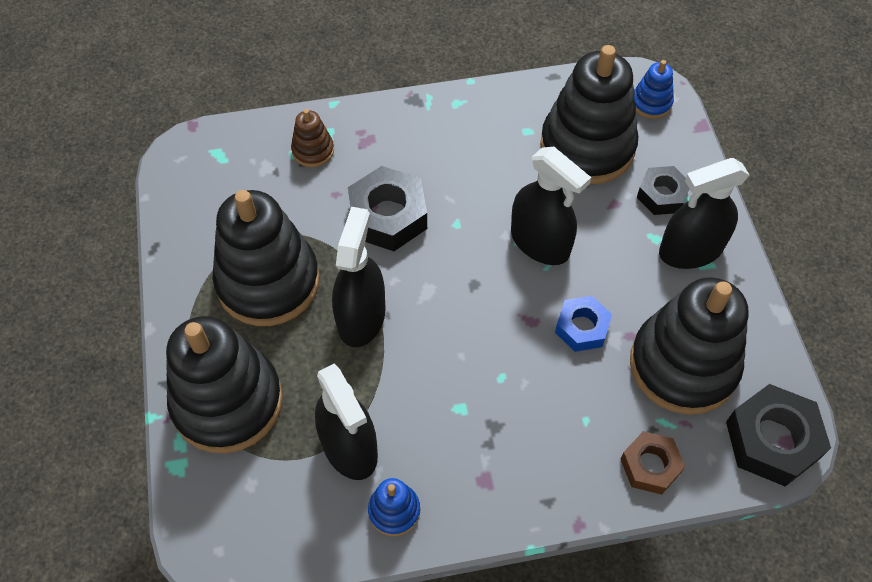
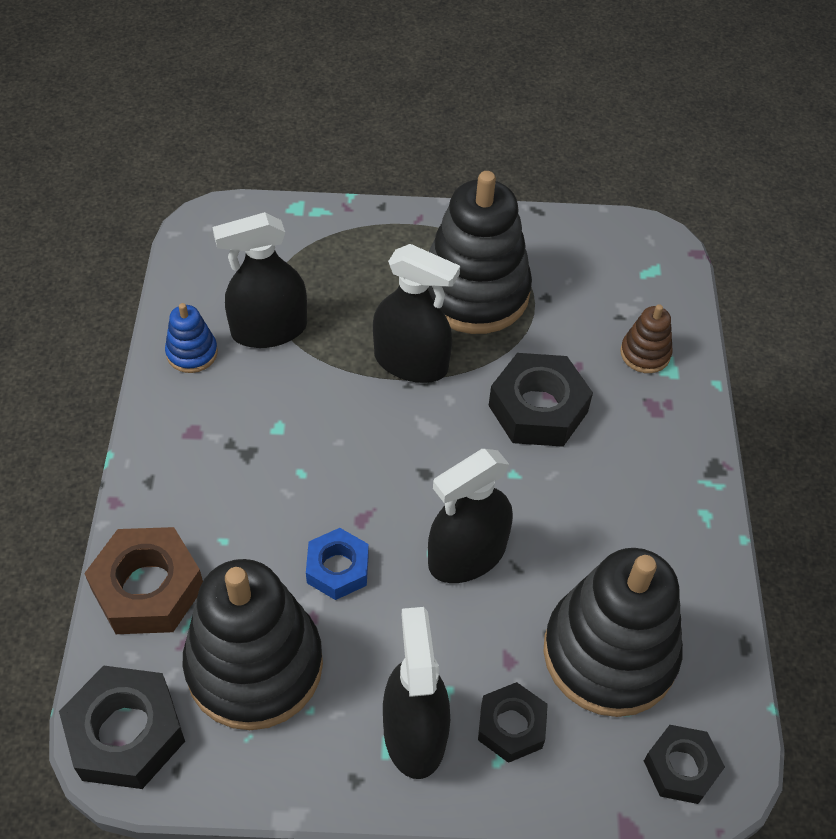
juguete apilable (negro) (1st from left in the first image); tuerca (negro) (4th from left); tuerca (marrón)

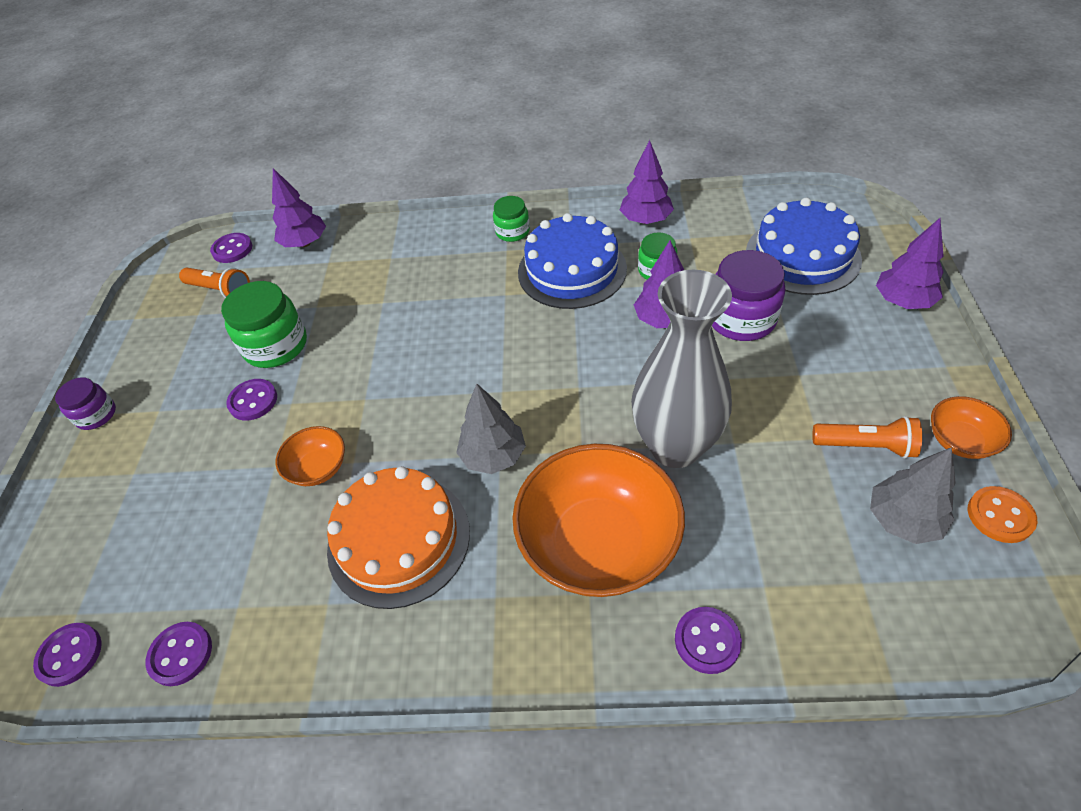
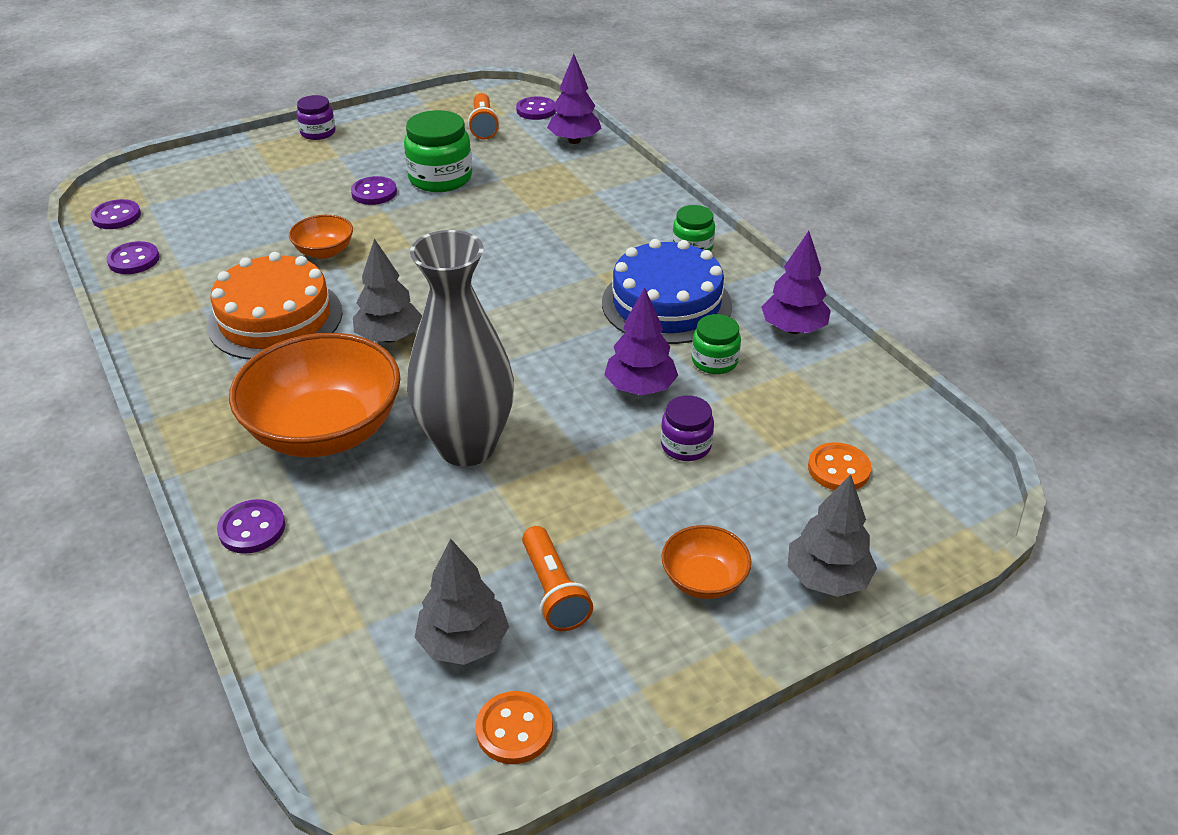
cuenco (naranja) (3rd from left); botón (naranja) (2nd from left); árbol (gris) (3rd from left); tarro (morado) (2nd from left)

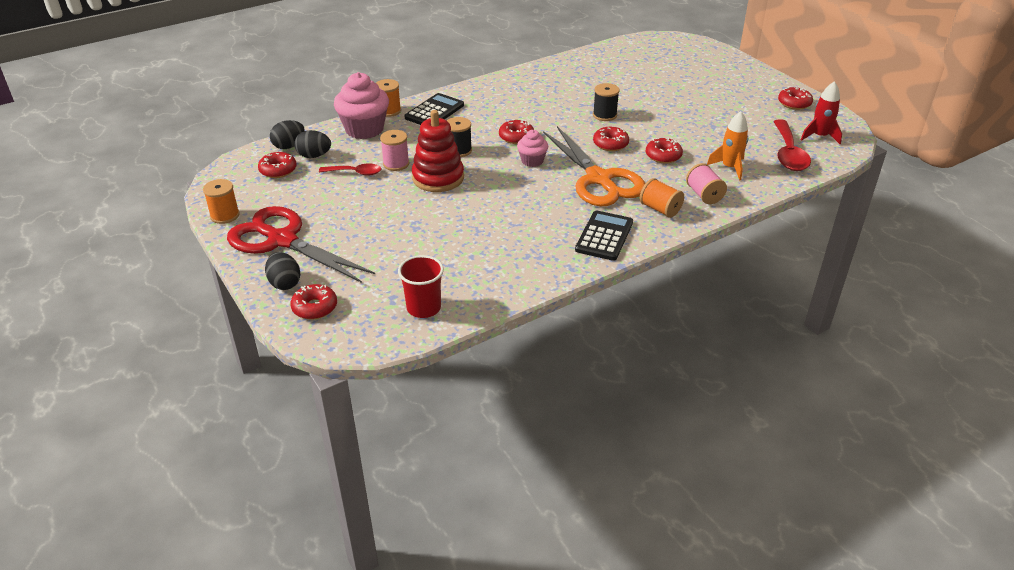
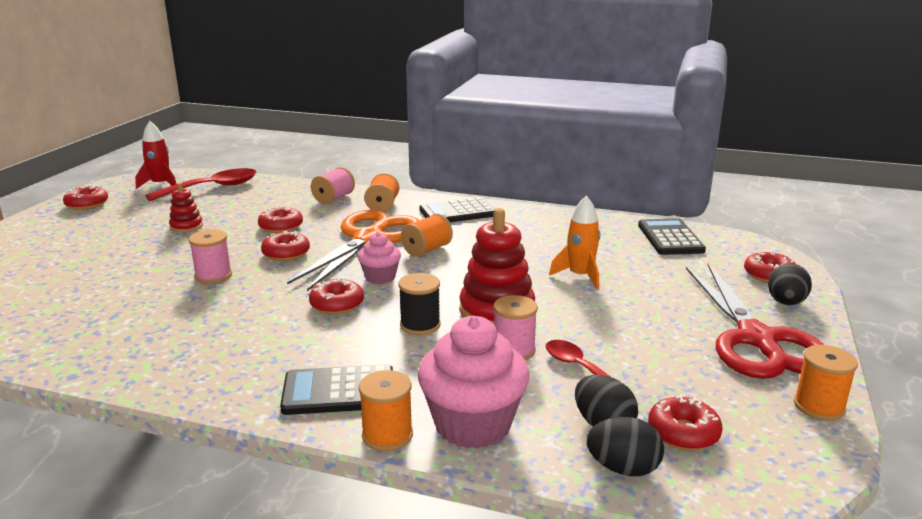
juguete apilable (rojo) (1st from left); carrete (naranja) (3rd from left); cohete (naranja); calculadora (negro) (3rd from left); carrete (rosa) (1st from left)

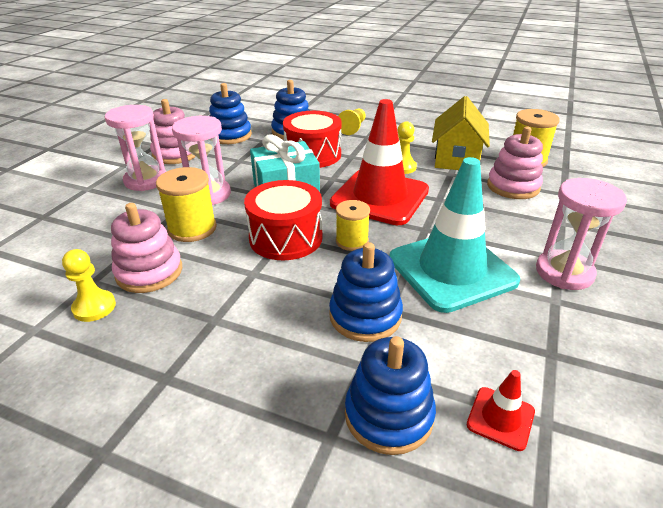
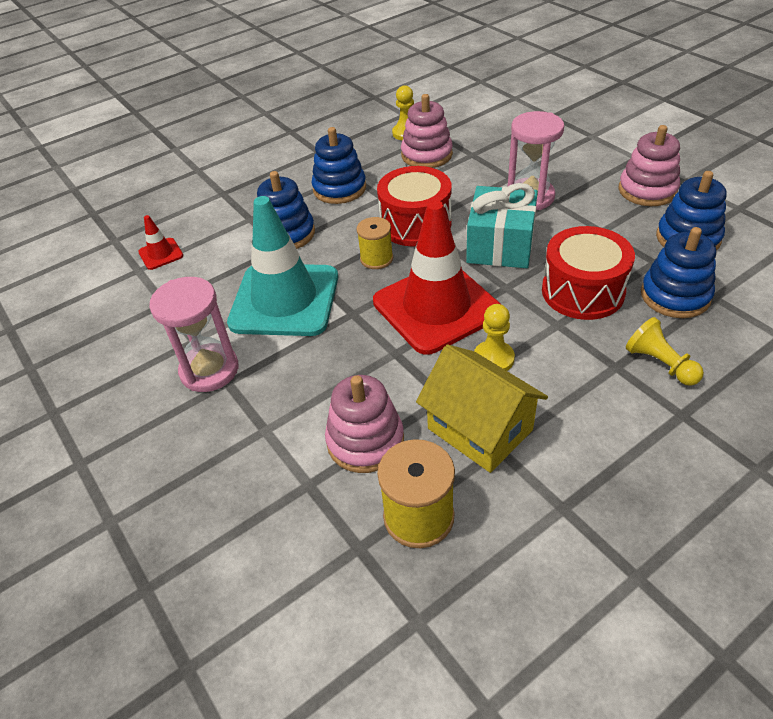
reloj de arena (rosa) (1st from left in the first image); carrete (amarillo) (1st from left in the first image); juguete apilable (azul) (2nd from left)

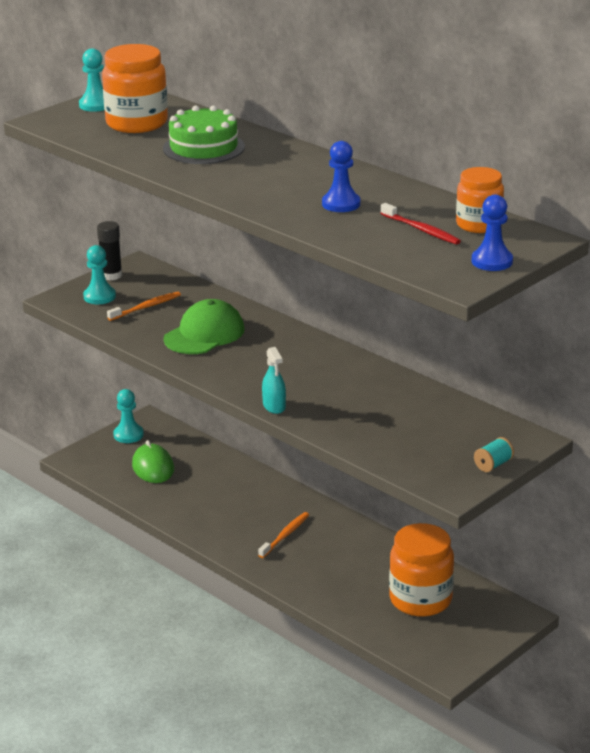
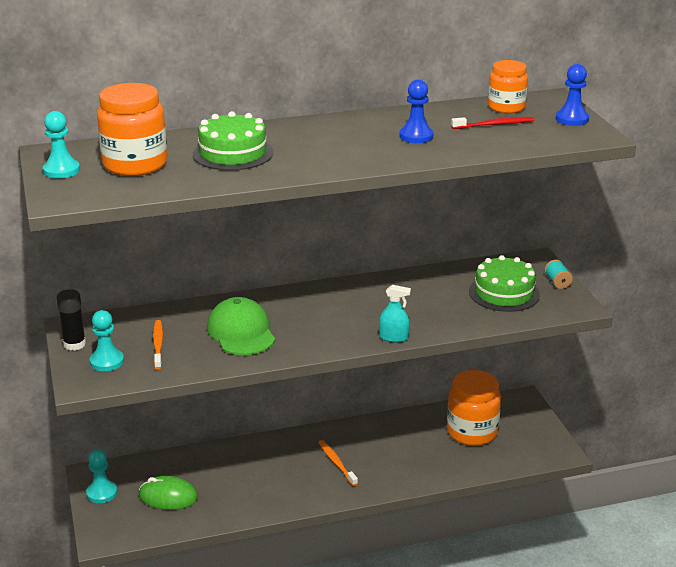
tarta (verde) (2nd from left)

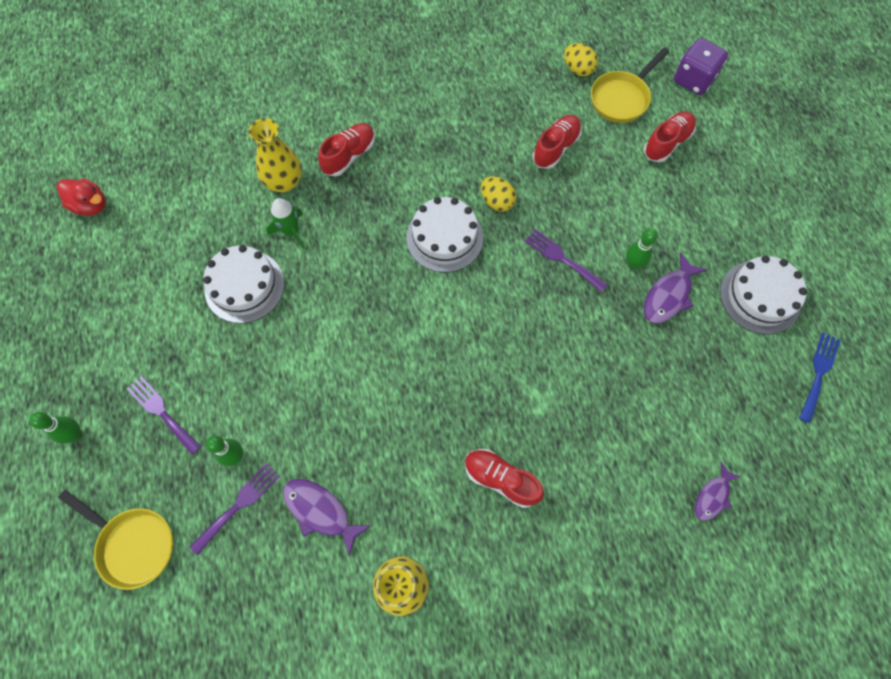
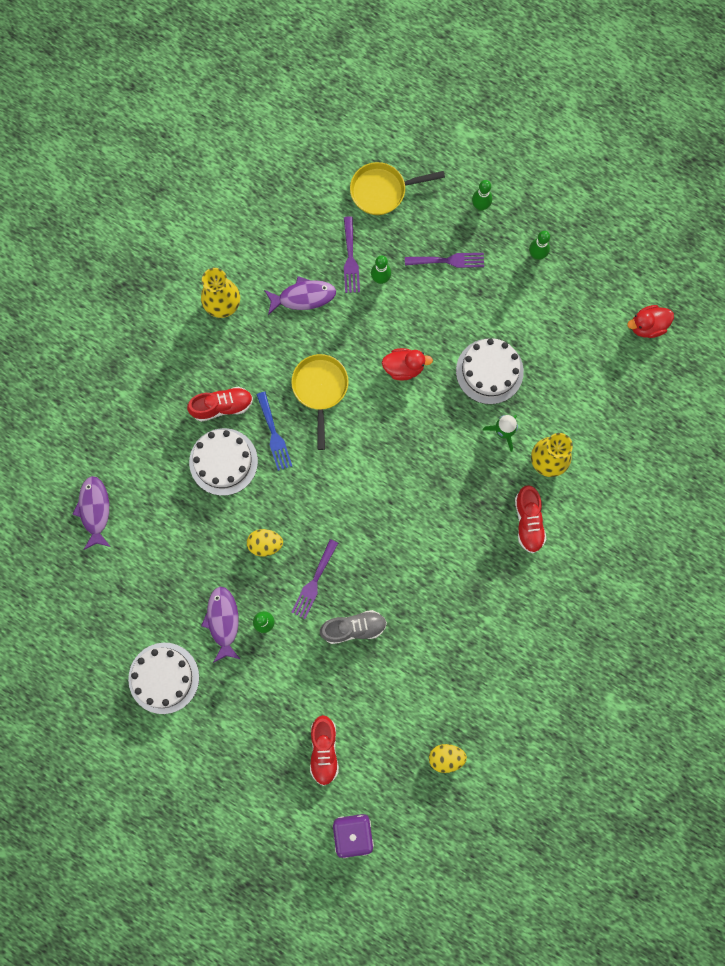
zapato (rojo) (3rd from left in the first image); zapato (gris); pato (rojo) (1st from left); bolo (verde) (4th from left); tarta (blanco) (2nd from left); huevo (amarillo) (1st from left); sartén (amarillo) (1st from left); tenedor (azul); tenedor (morado) (1st from left); pez (morado) (1st from left)

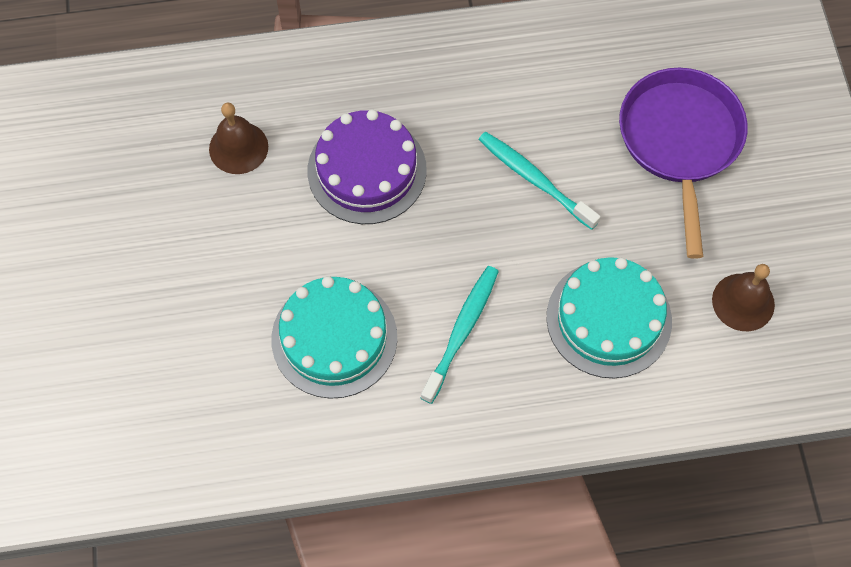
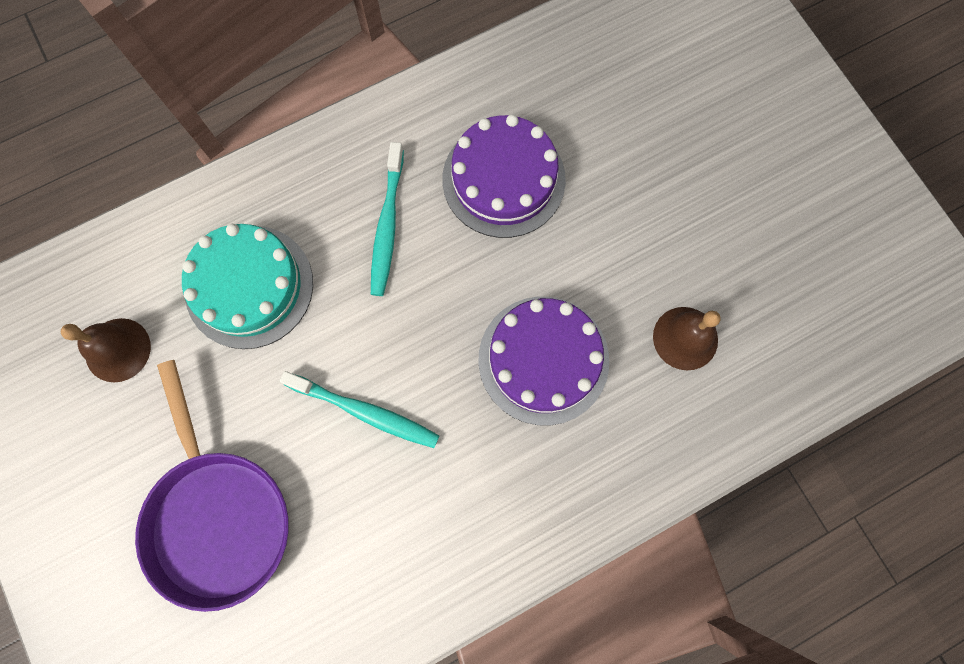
tarta (morado) (1st from left)

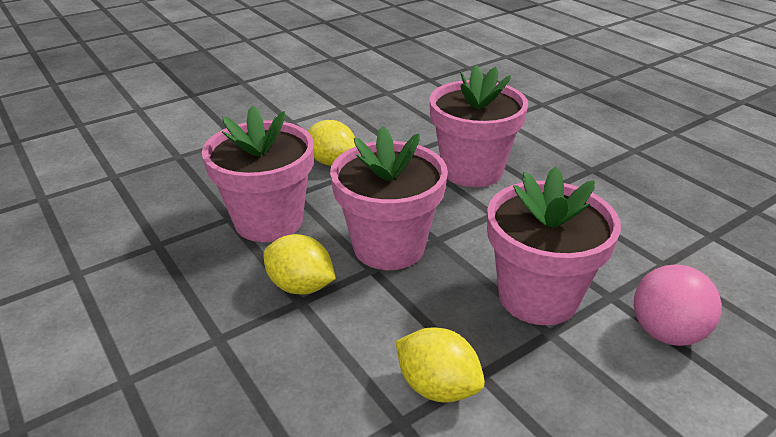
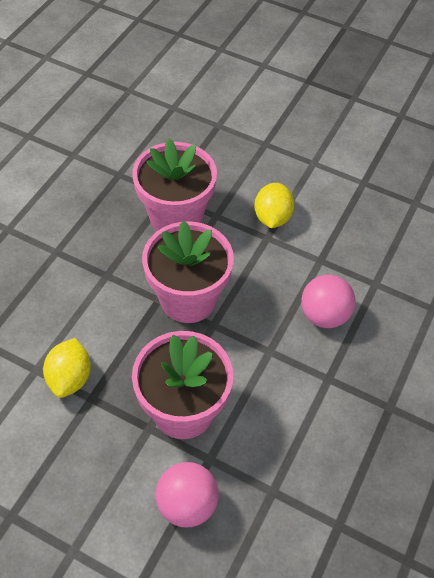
limón (amarillo) (1st from left in the first image); pelota (rosa) (2nd from left)

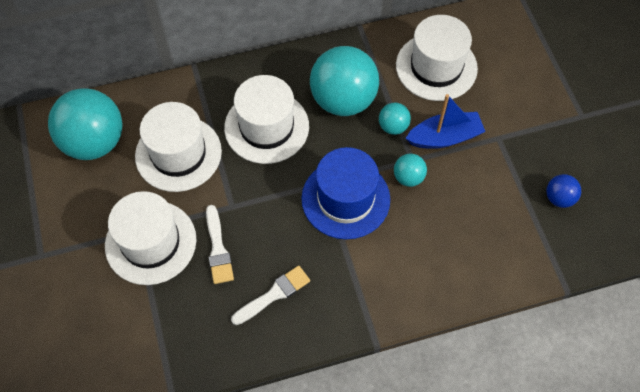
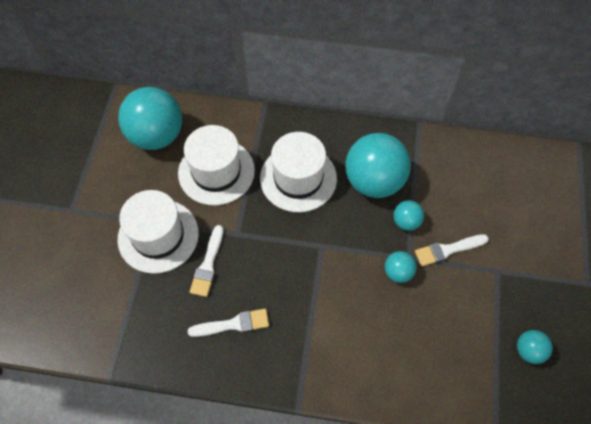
sombrero (azul); sombrero (blanco) (4th from left in the first image); pincel (blanco) (3rd from left); pelota (turquesa) (5th from left)

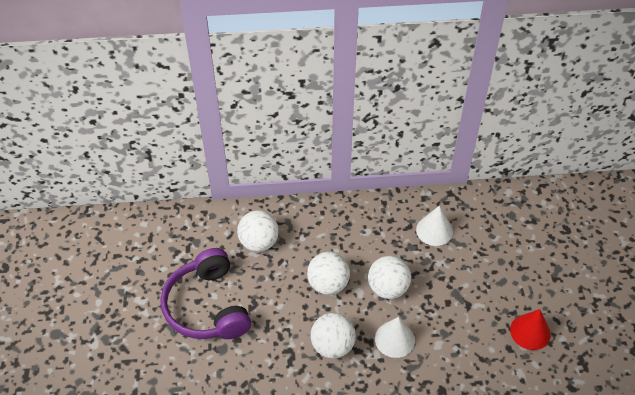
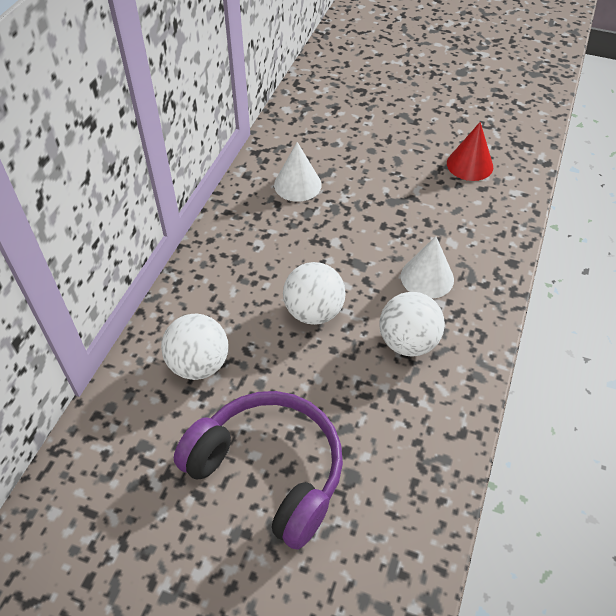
pelota (blanco) (4th from left in the first image); auriculares (morado)

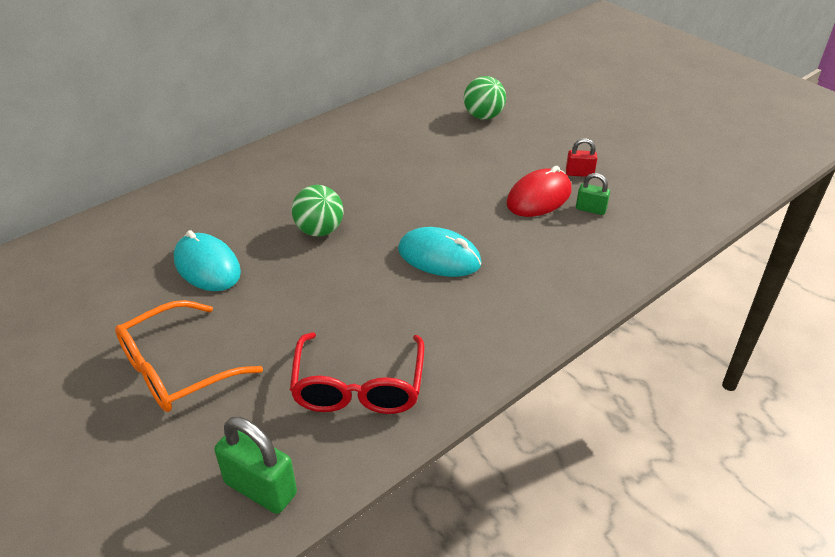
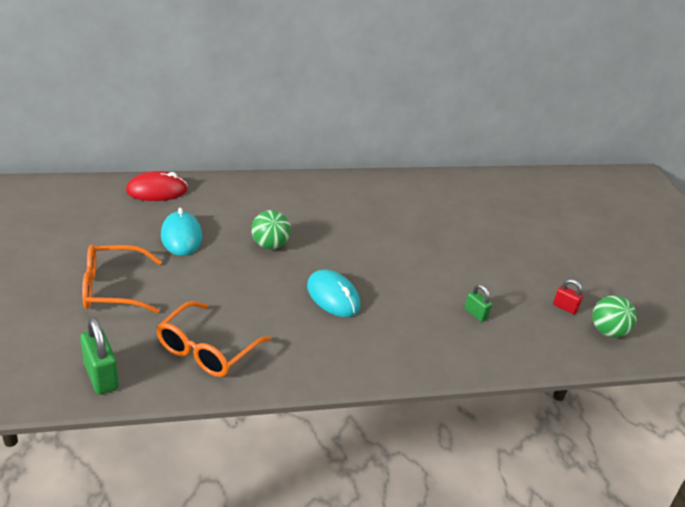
pelota (verde) (2nd from left); ratón (rojo); candado (rojo); gafas (naranja) (2nd from left)

